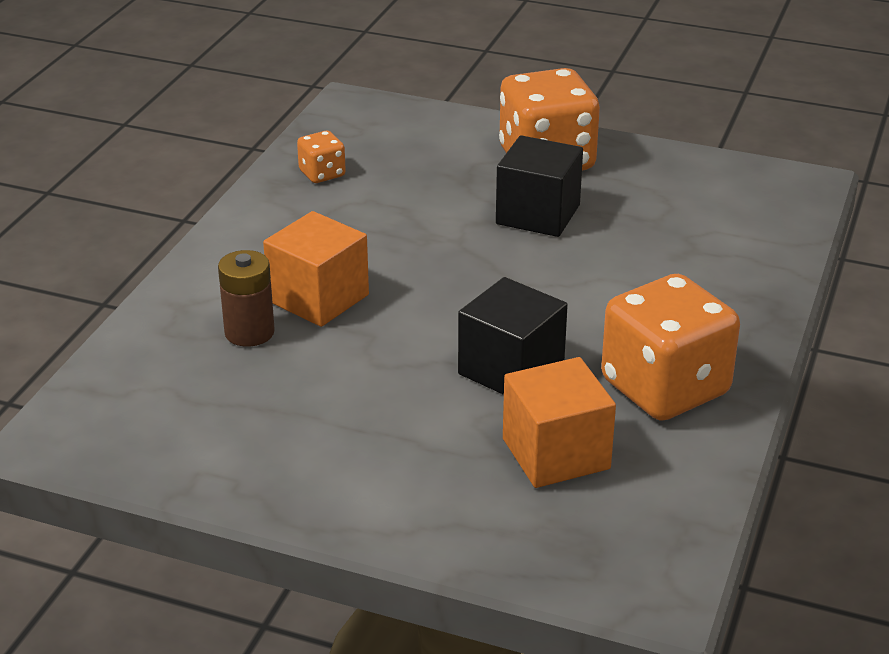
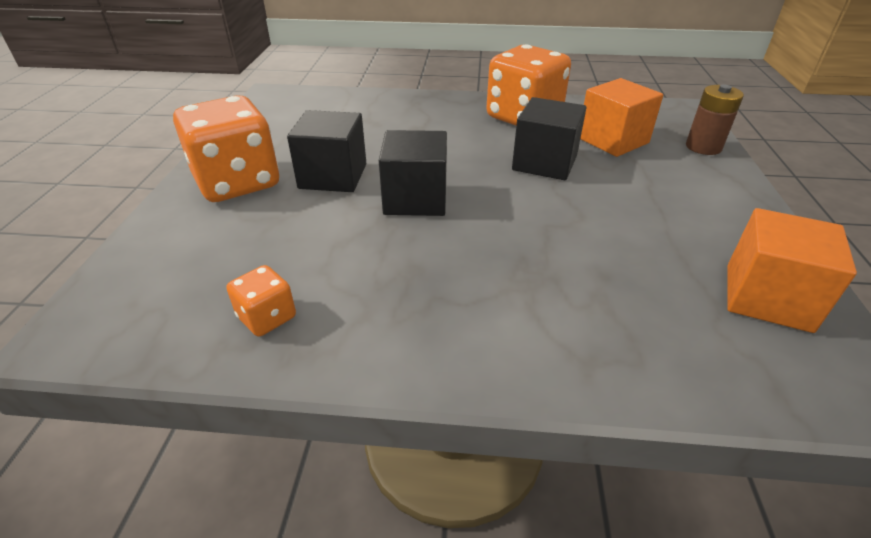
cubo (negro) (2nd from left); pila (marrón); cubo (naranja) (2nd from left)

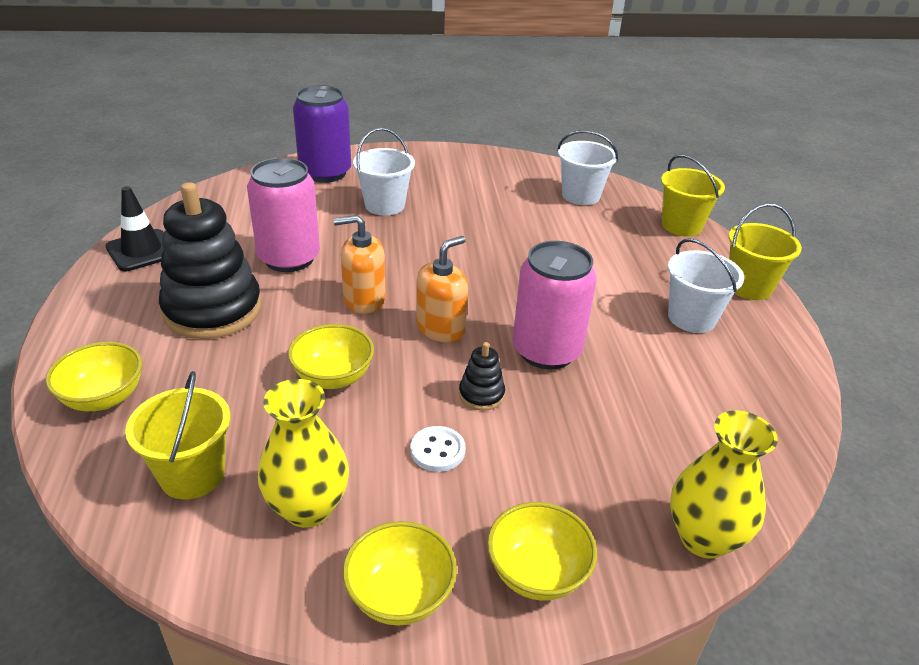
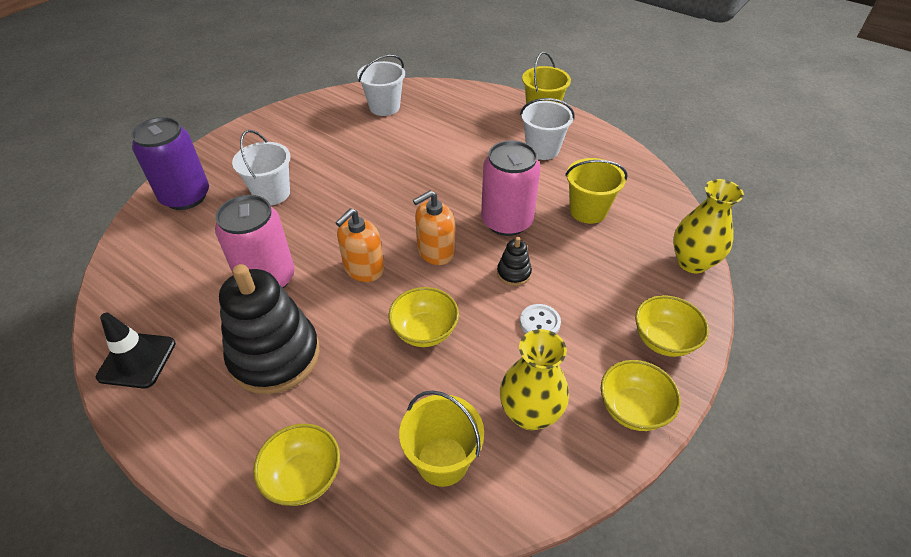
balde (amarillo) (3rd from left); dispensador de jabón (naranja) (2nd from left)

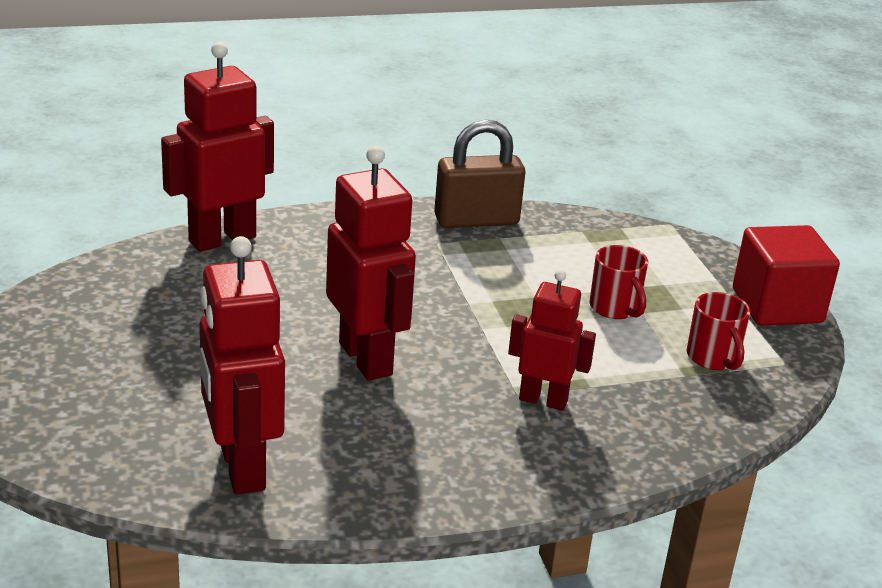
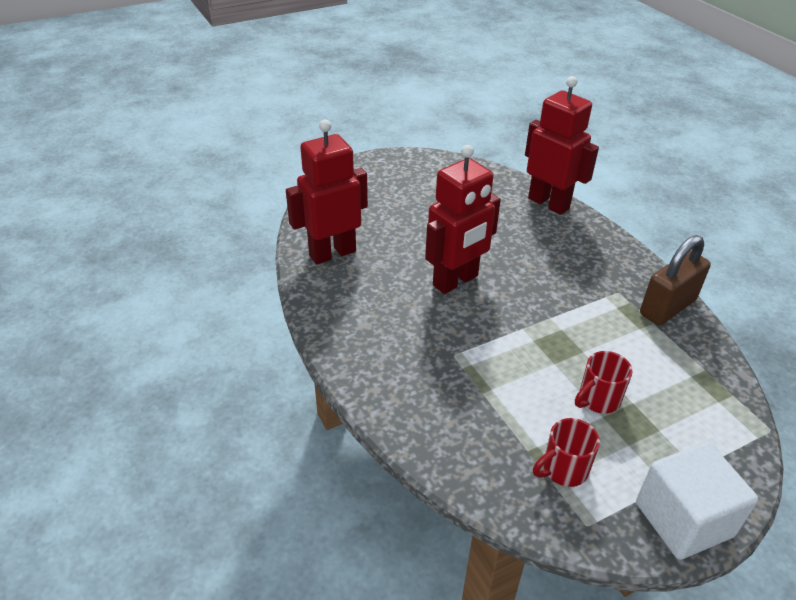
robot (rojo) (4th from left in the first image); cubo (blanco); candado (marrón)

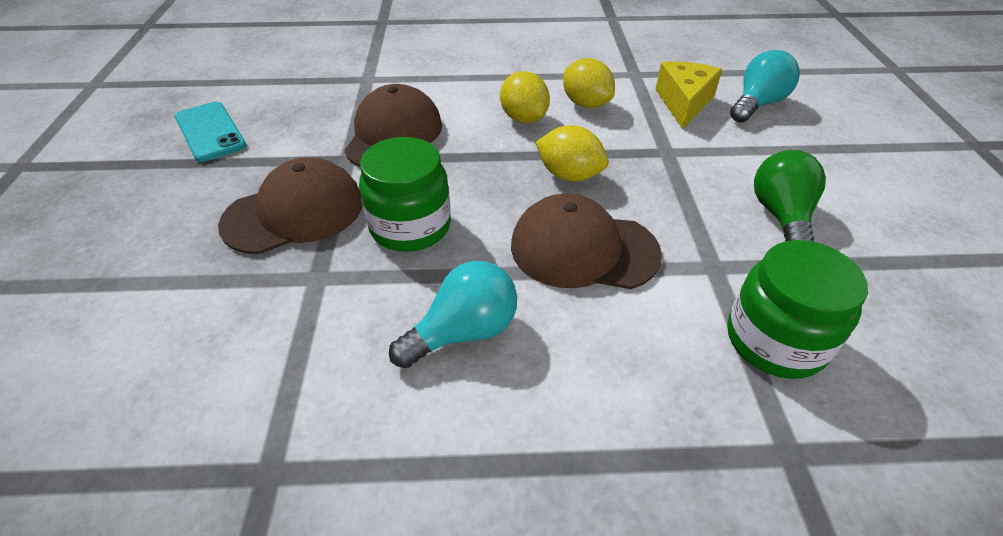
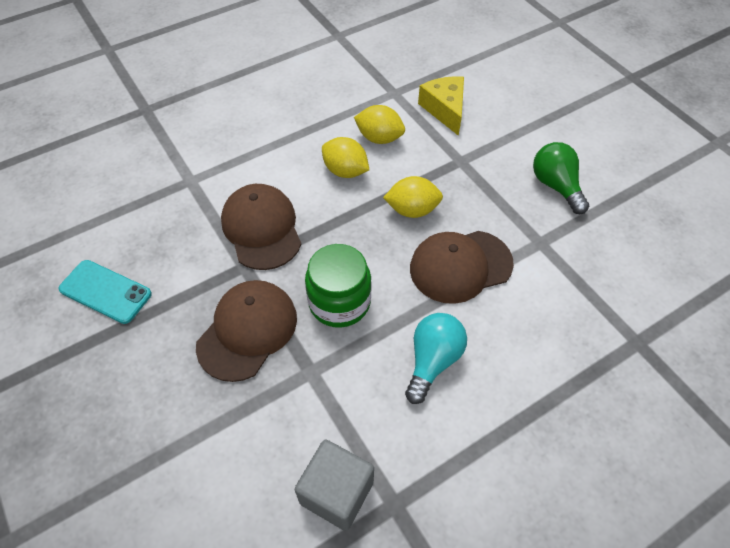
tarro (verde) (2nd from left in the first image); bombilla (turquesa) (2nd from left in the first image); cubo (gris)

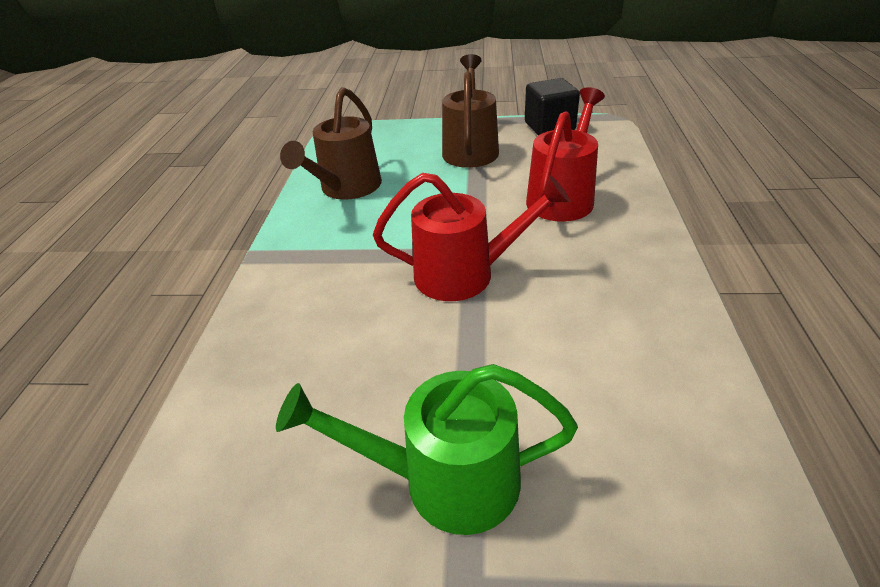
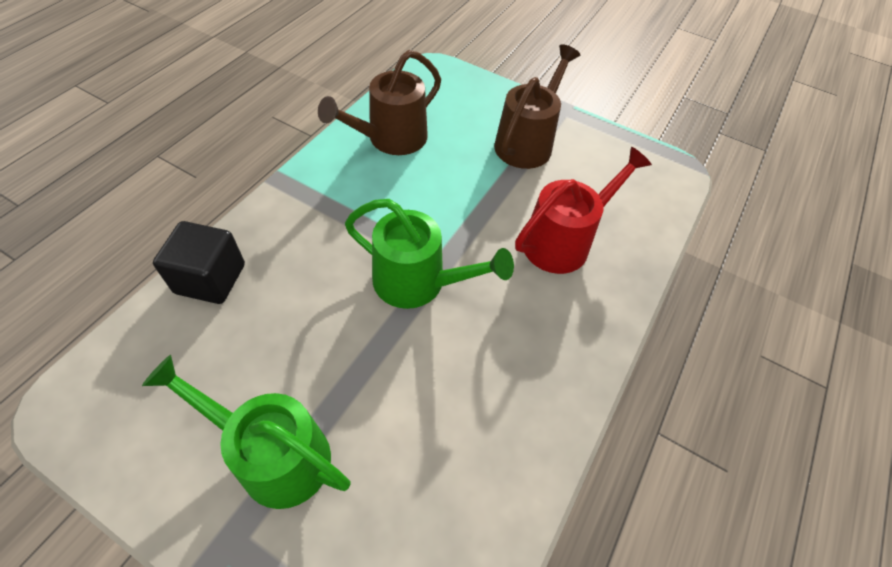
cubo (negro); regadera (verde) (2nd from left)

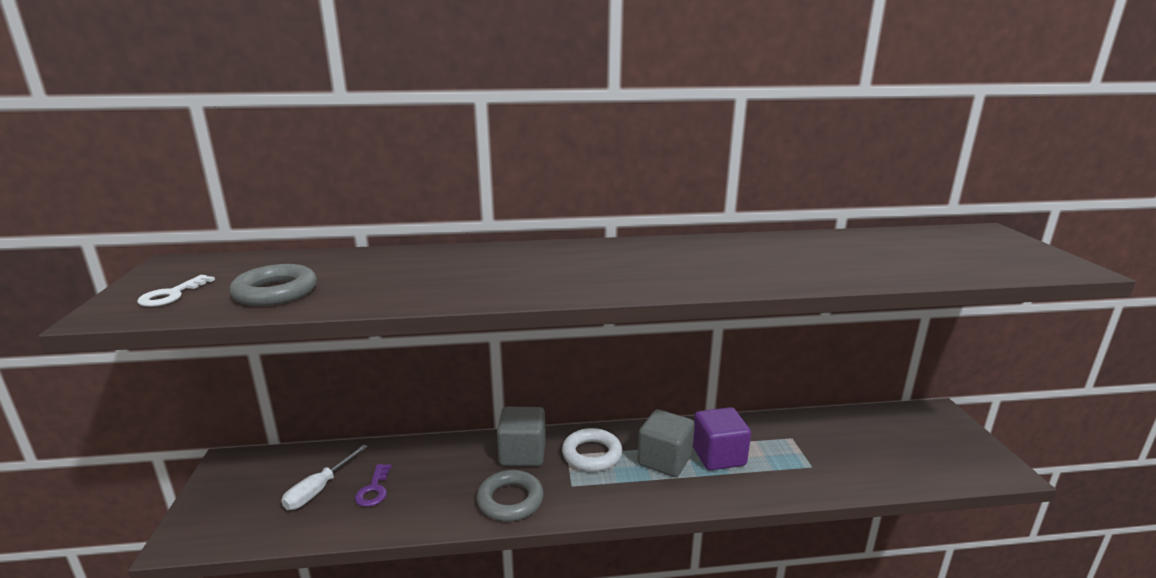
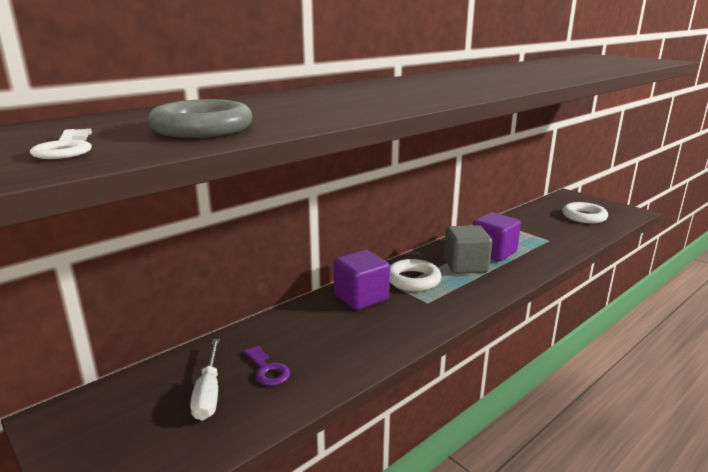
anillo (gris) (2nd from left in the first image); anillo (blanco) (2nd from left); cubo (morado) (1st from left)

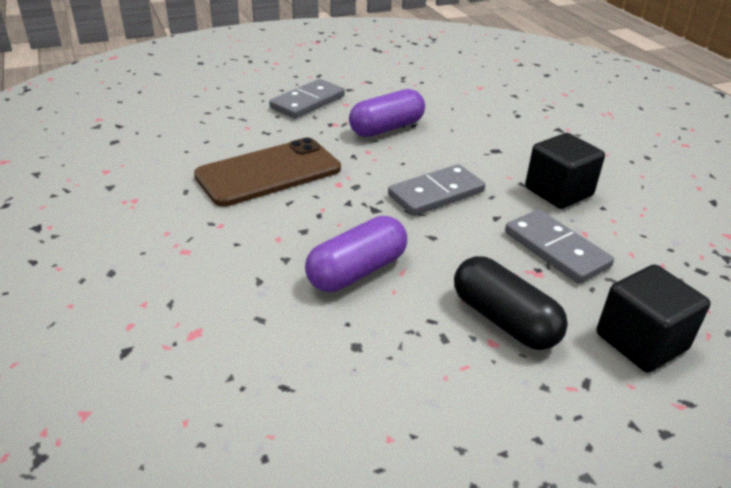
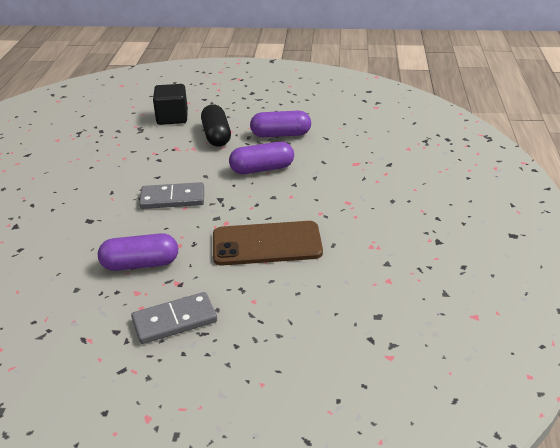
ficha de dominó (gris) (3rd from left in the first image); cubo (negro) (1st from left in the first image); cápsula (morado) (3rd from left)

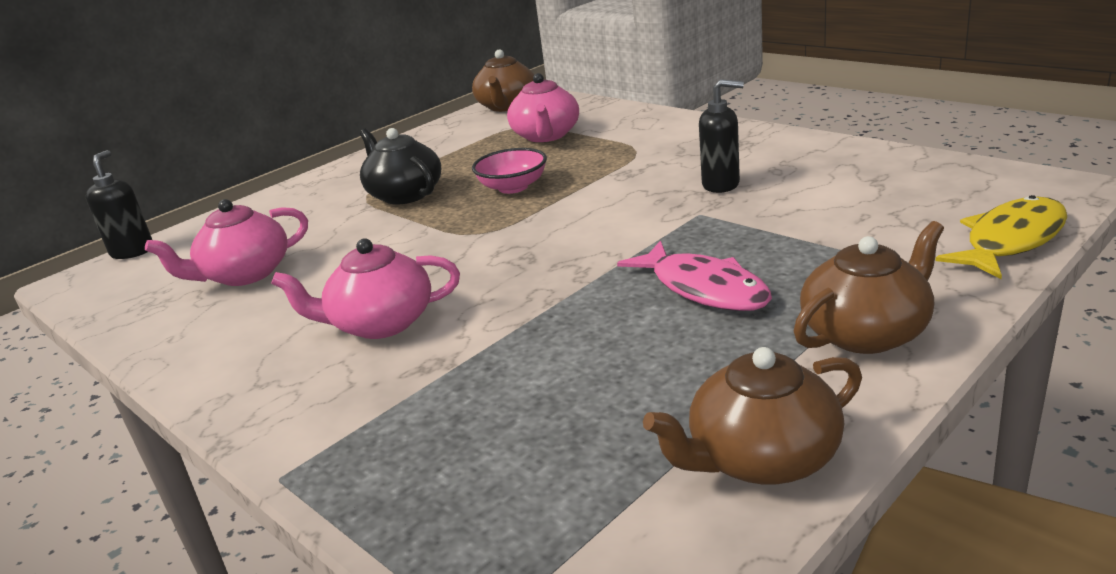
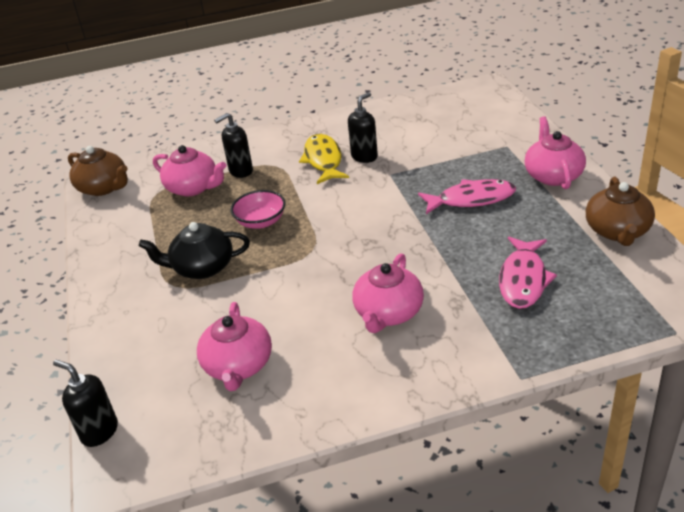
dispensador de jabón (negro) (2nd from left); pez (rosa) (2nd from left); pez (amarillo); tetera (rosa) (4th from left)

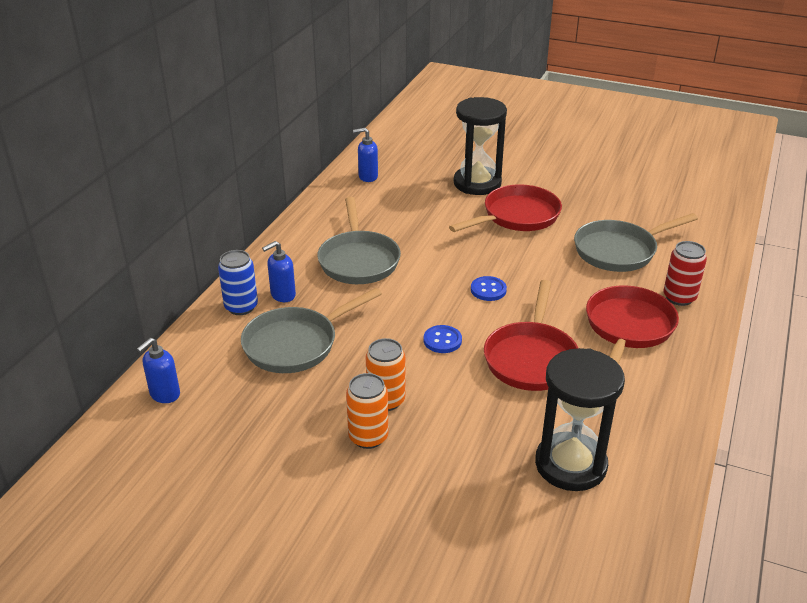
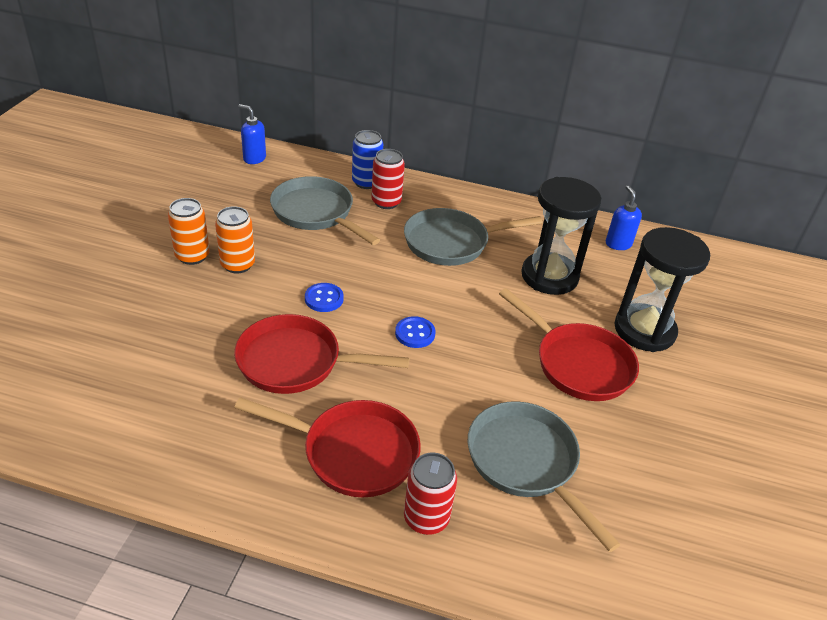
reloj de arena (negro) (1st from left); lata (rojo) (1st from left)

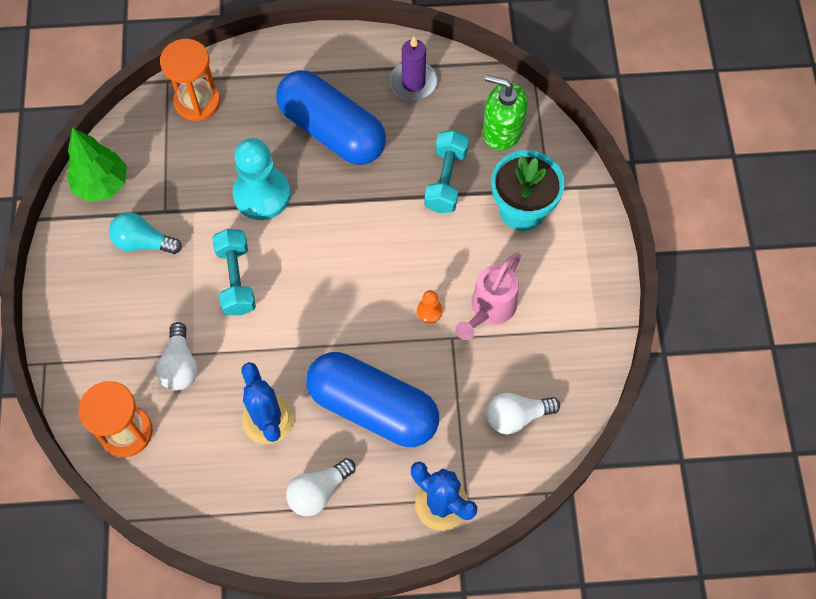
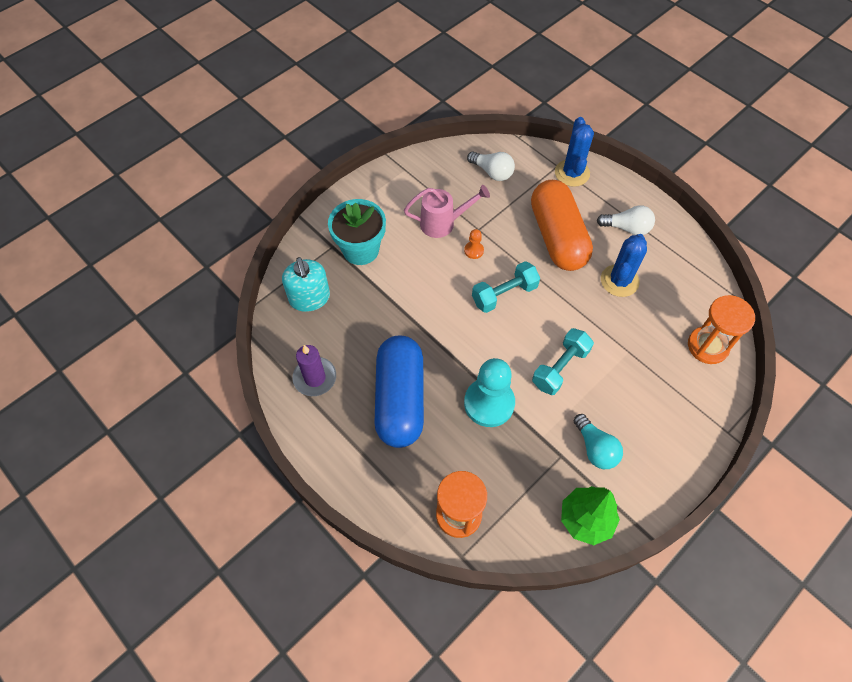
bombilla (blanco) (1st from left in the first image); mancuerna (turquesa) (1st from left); cápsula (naranja); dispensador de jabón (turquesa)

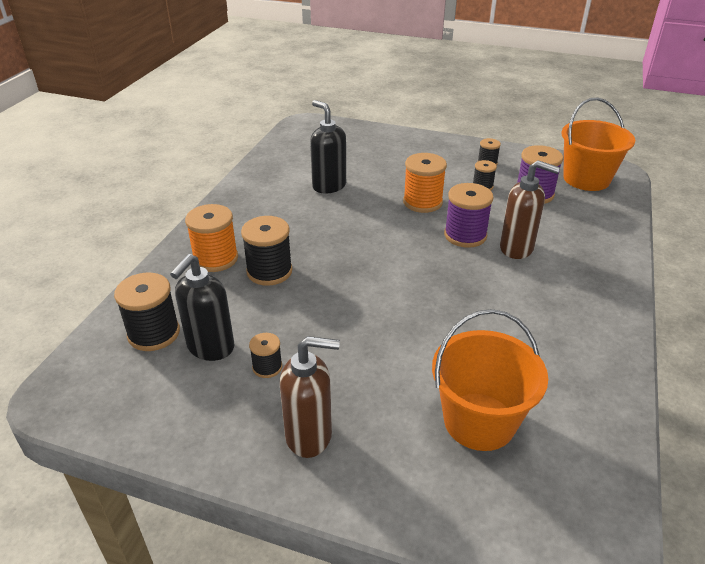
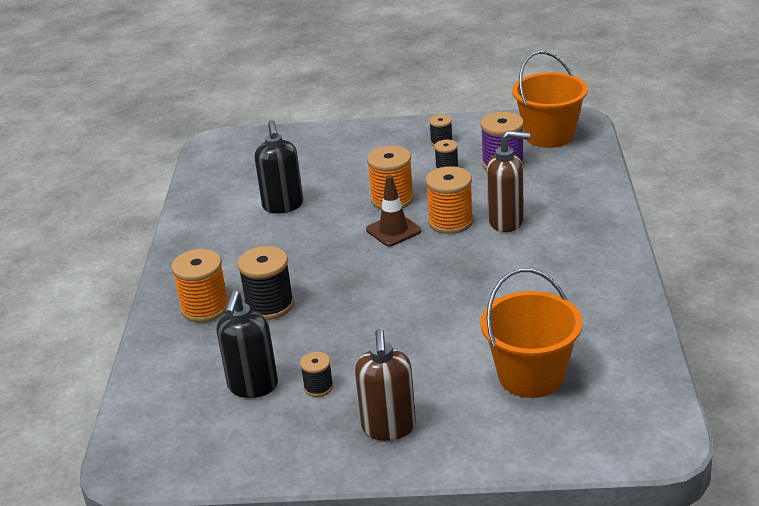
carrete (negro) (1st from left in the first image); cono de tráfico (marrón); carrete (naranja) (3rd from left); dispensador de jabón (marrón) (1st from left); dispensador de jabón (negro) (2nd from left)

